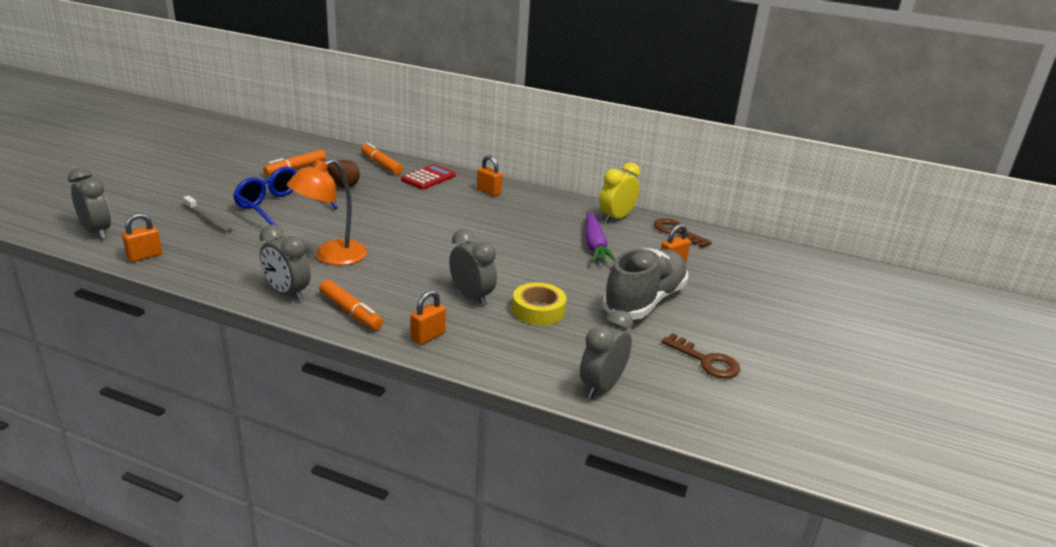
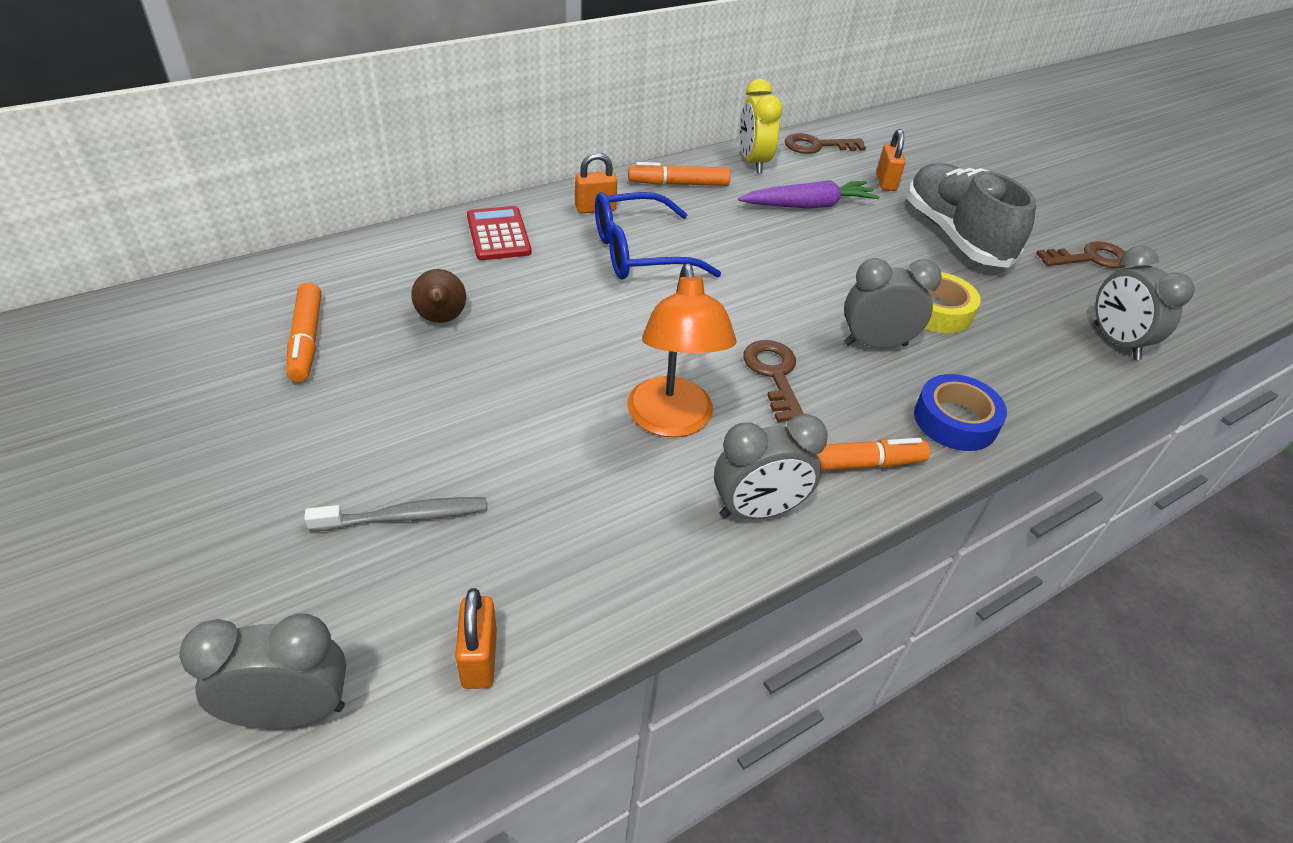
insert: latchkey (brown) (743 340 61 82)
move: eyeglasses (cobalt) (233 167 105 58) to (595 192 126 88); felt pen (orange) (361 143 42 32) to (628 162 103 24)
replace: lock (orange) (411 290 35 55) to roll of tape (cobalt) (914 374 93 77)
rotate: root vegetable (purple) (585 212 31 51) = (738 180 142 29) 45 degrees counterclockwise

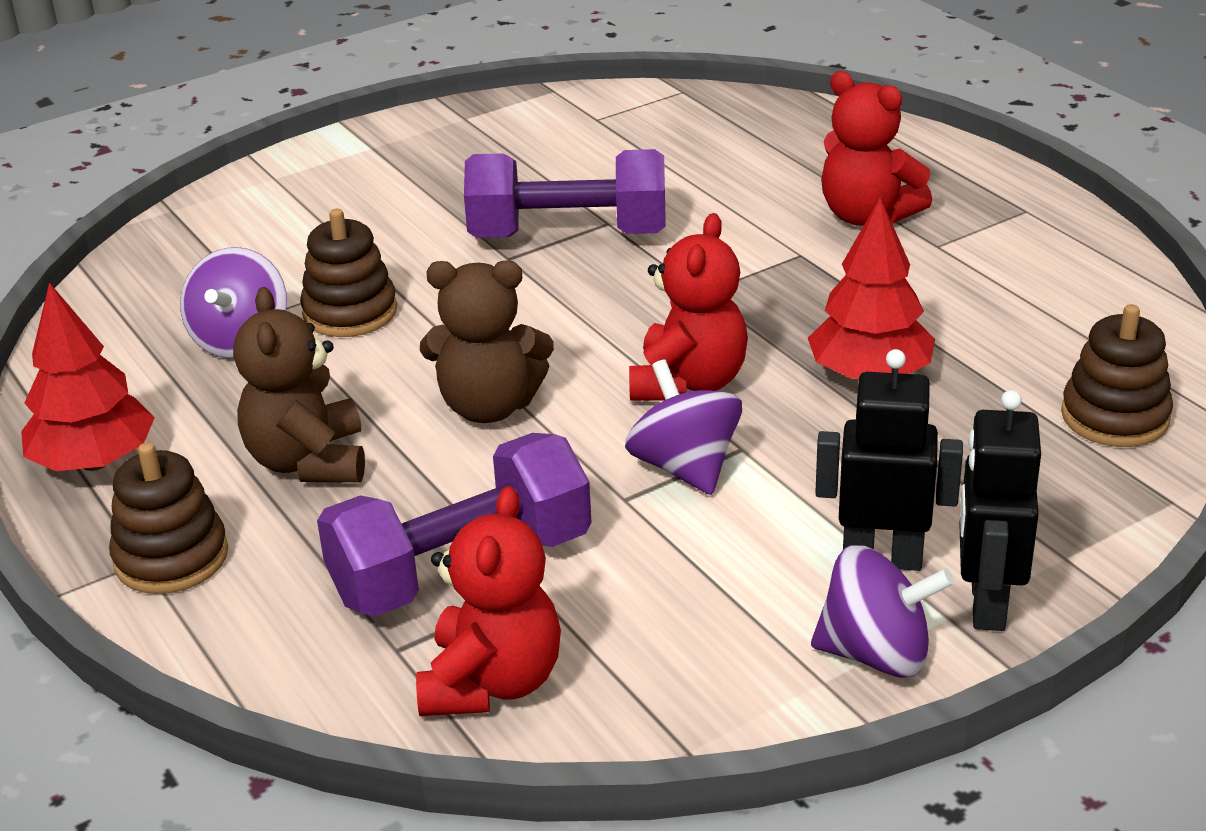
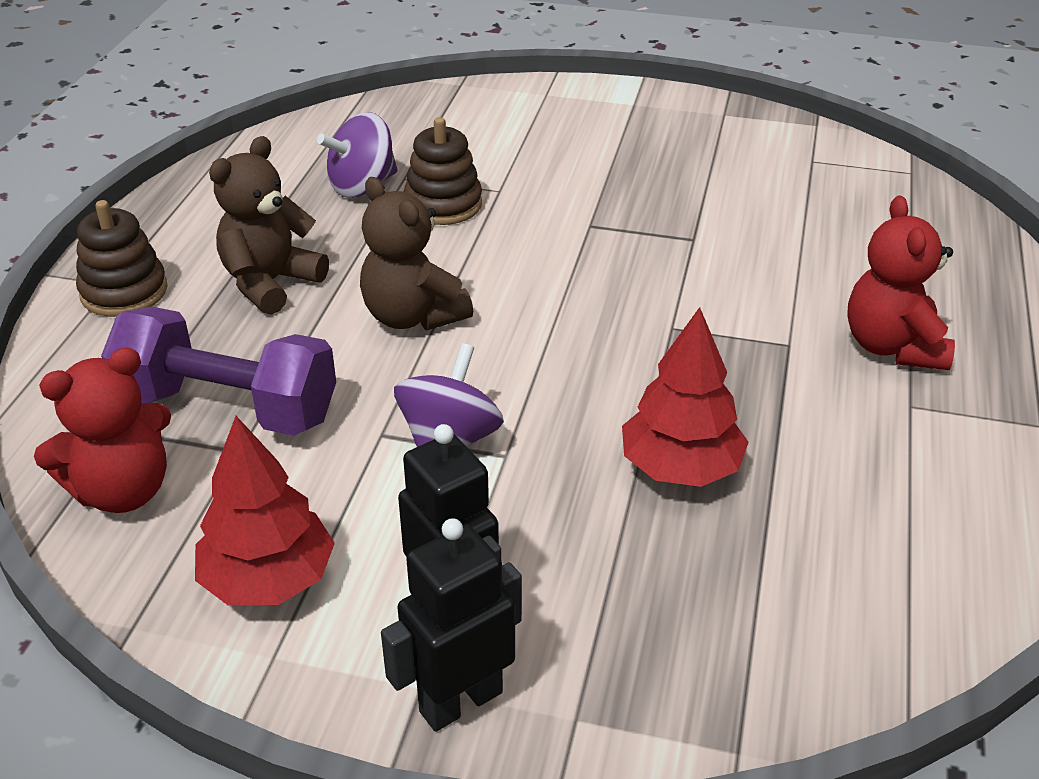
delete: free weight (purple) (464 149 202 89); teddy bear (scarlet) (629 213 119 188); whirligig (purple) (811 545 143 133); stacking rings (brown) (1061 304 112 143)
move: toy tree (scarlet) (21 282 134 189) to (195 416 140 189)

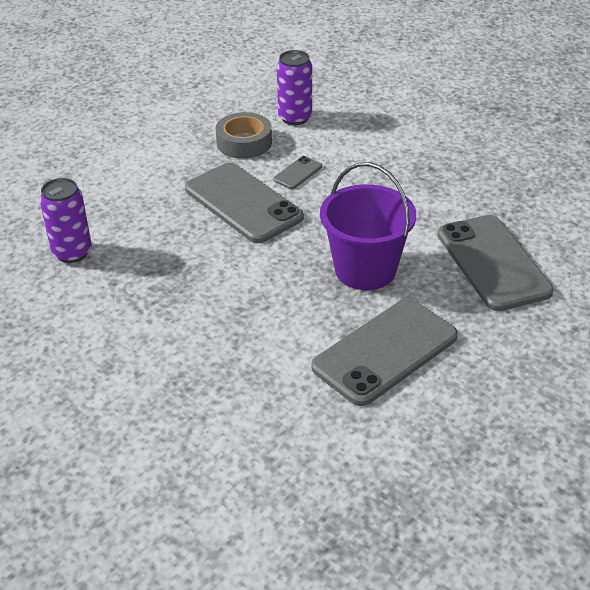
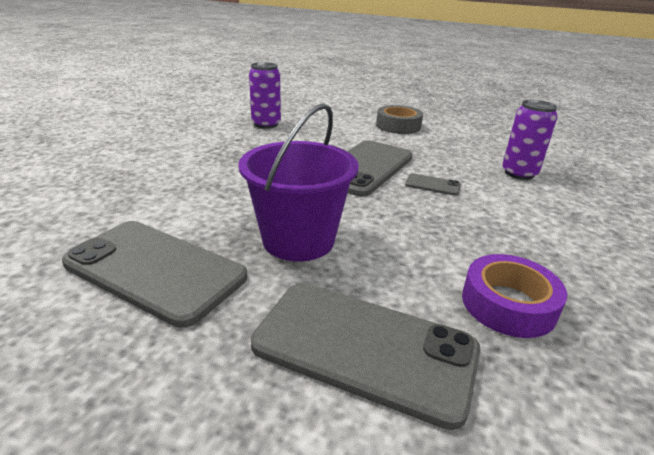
insert: roll of tape (purple) (462 254 105 84)
move: roll of tape (grey) (216 112 56 47) to (376 105 47 29)
rotate: smartphone (grey) (438 215 116 96) = (251 283 229 147) 60 degrees clockwise

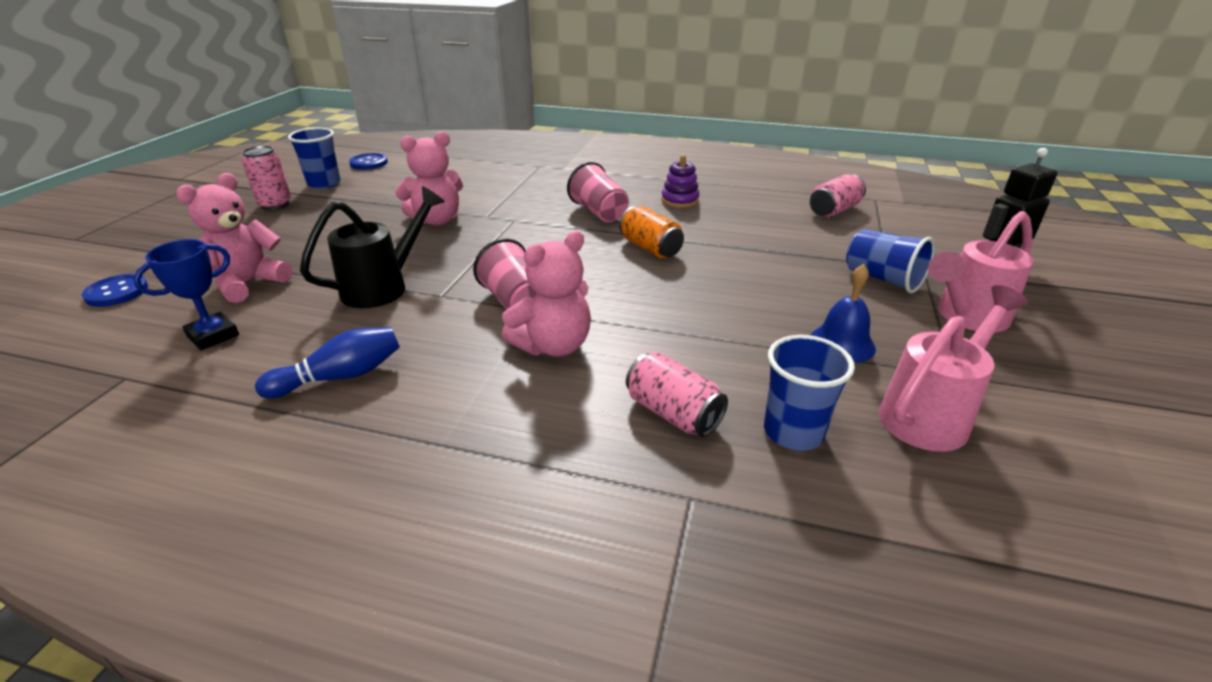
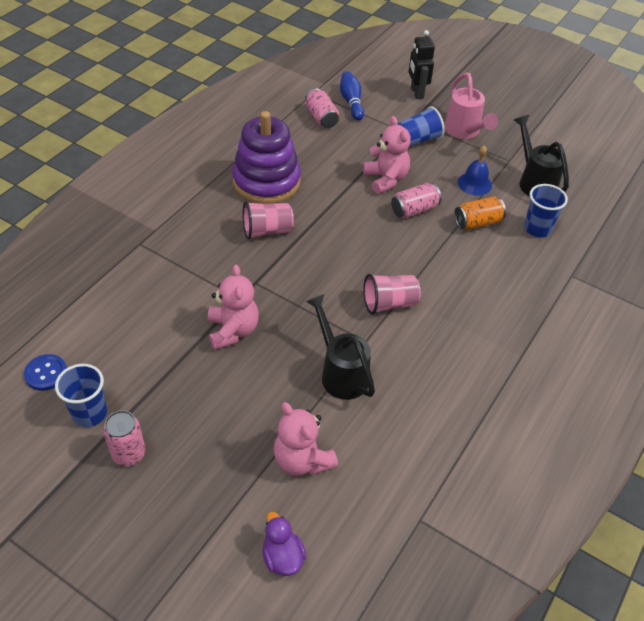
delete: trophy (cobalt) (133 239 106 111)
move: bowling pin (cobalt) (255 327 145 71) to (340 71 24 50); teddy bear (pink) (502 231 89 126) to (363 116 48 78); tin (orange) (619 206 65 53) to (454 196 52 34); tin (pink) (626 352 102 85) to (391 183 50 35)
replace: sewing button (cobalt) (82 274 66 33) to rubber duck (purple) (262 512 44 64)
recolor: sprinkling can (pink) (879 285 149 167) to sprinkling can (jet-black) (514 115 55 81)
resize: stacking rings (purple) (662 155 38 53) = (232 111 69 93) x2.25

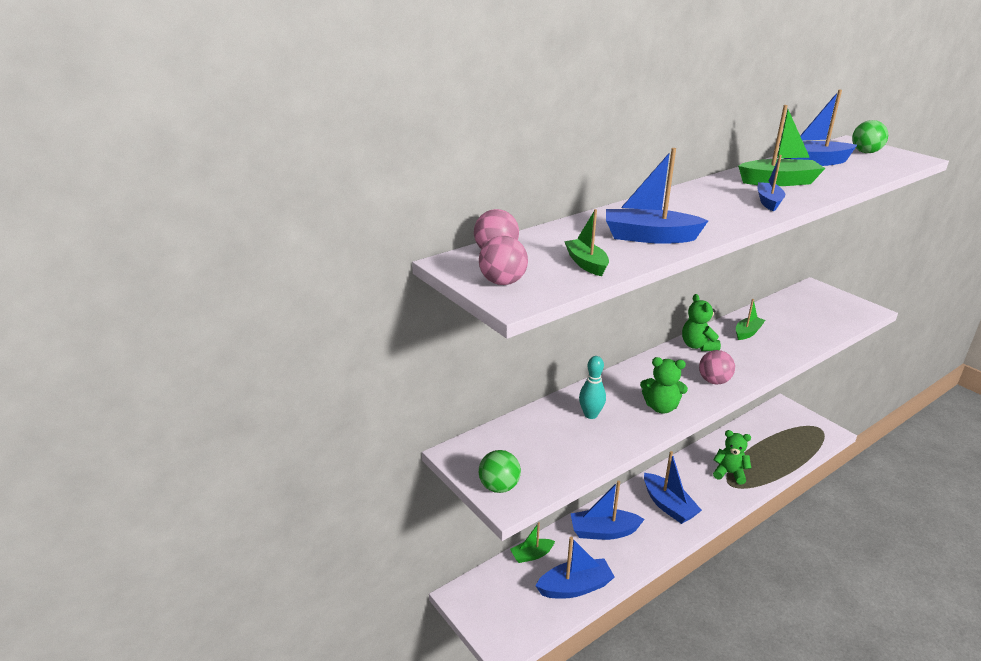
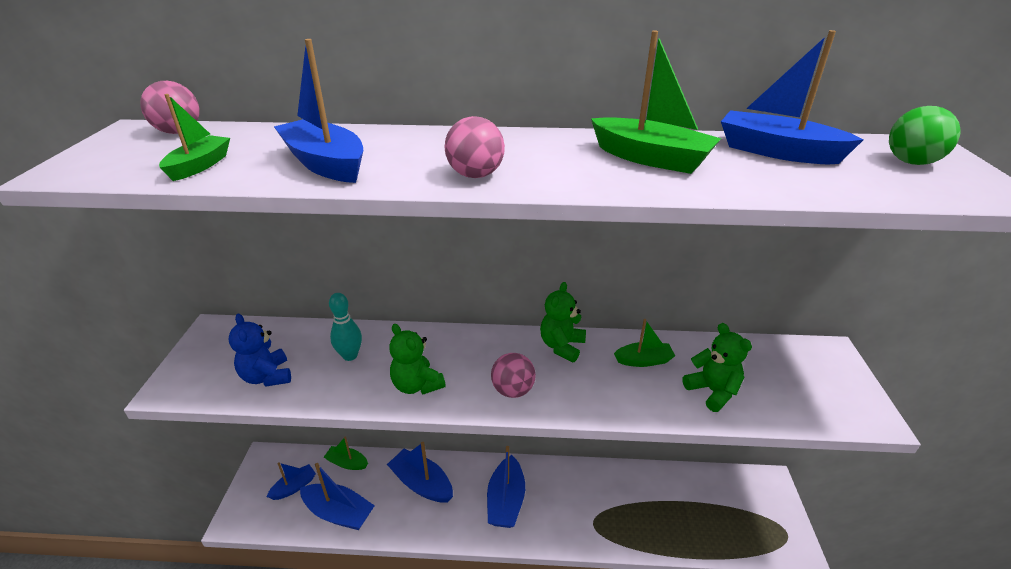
delete: ball (leaf-green) (479 450 42 43)
insert: teddy bear (cobalt) (229 314 62 73)
move: ball (pink) (479 236 49 49) to (445 116 60 62); teddy bear (leaf-green) (713 430 38 55) to (683 323 69 89); toy boat (cobalt) (757 155 28 56) to (266 462 50 38)

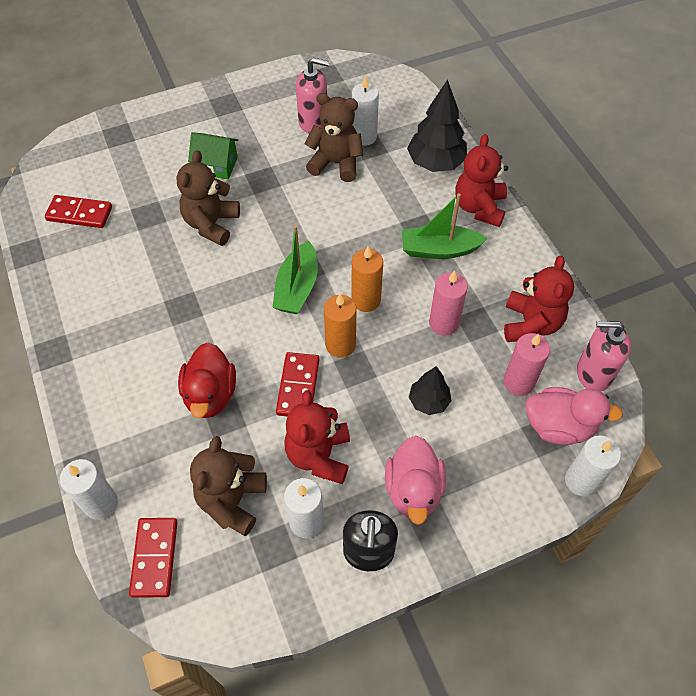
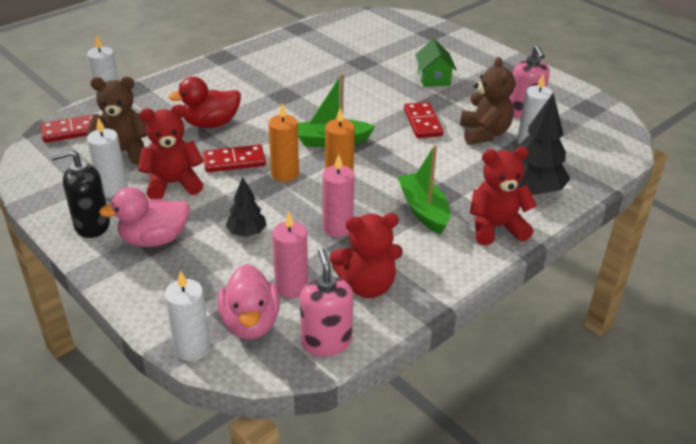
delete: teddy bear (brown) (176 150 64 96)
move: domino piece (scarlet) (45 195 67 33) to (404 102 39 36)

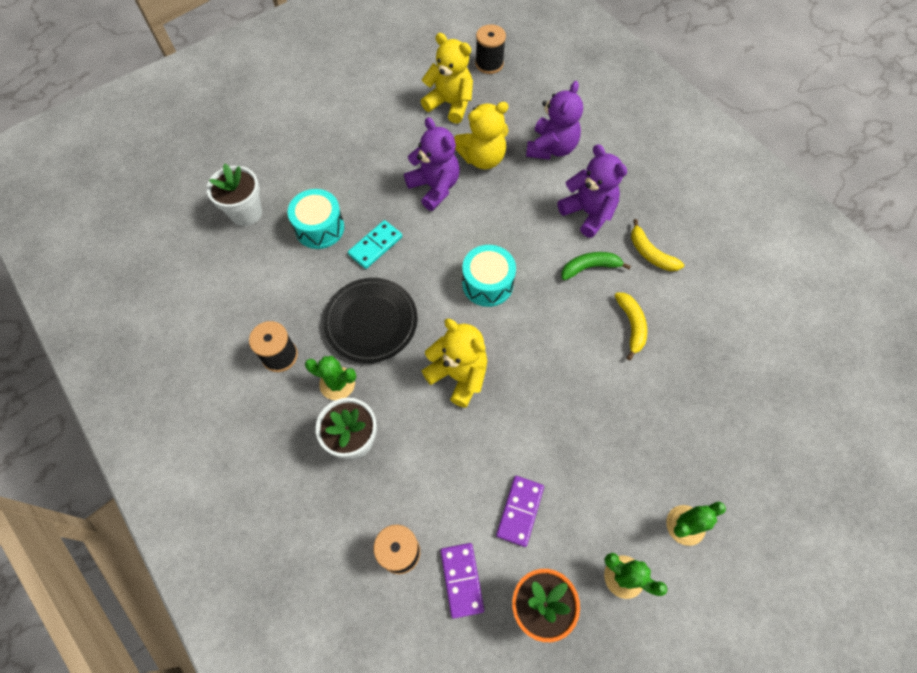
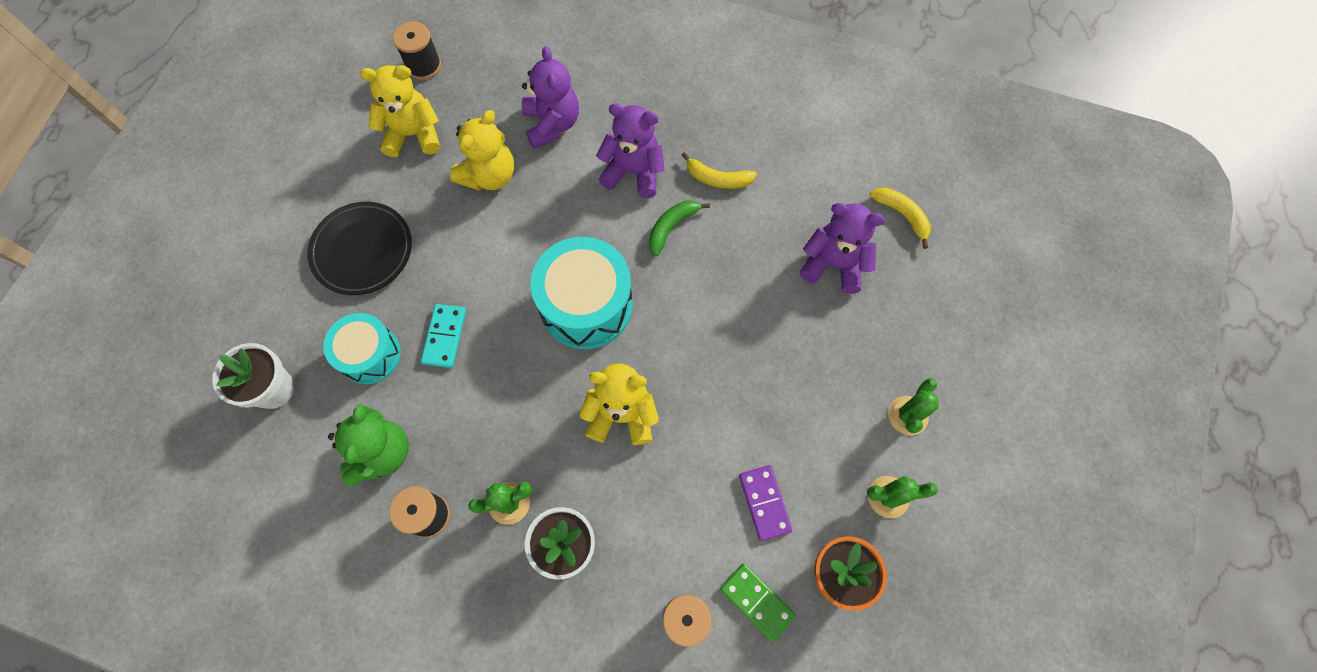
insert: teddy bear (leaf-green) (328 404 81 83)
move: dinner plate (jet-black) (323 278 94 85) to (307 202 105 93); teddy bear (purple) (404 117 56 94) to (800 203 85 91); banana (bright yellow) (614 293 33 67) to (870 188 60 61)
recolor: domino piece (purple) (440 543 44 76) to domino piece (leaf-green) (720 564 76 78)
resize: snare drum (aqua) (462 245 54 62) = (531 237 102 112) x1.57

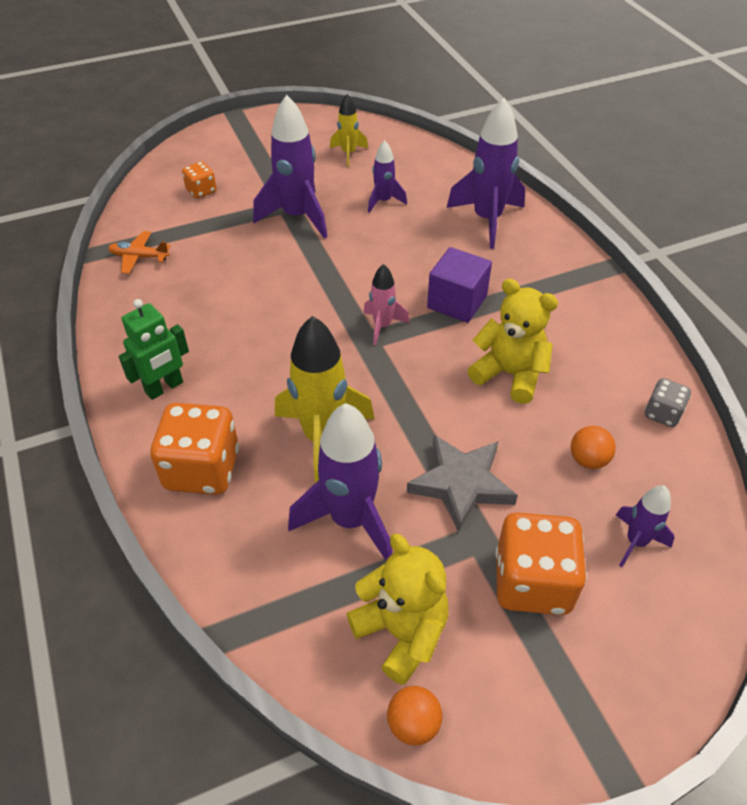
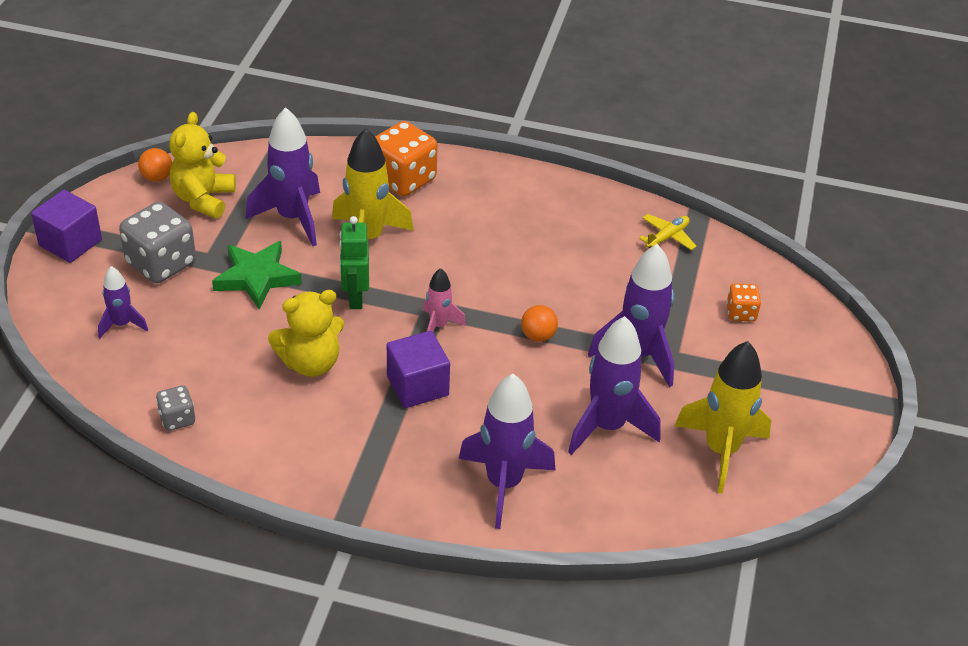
insert: block (purple) (31 190 71 73)
move: robot figure (leaf-green) (119 299 70 101) to (339 216 30 93); ball (orange) (571 426 45 43) to (521 305 37 37)
recolor: toy plane (orange) (108 231 63 43) to toy plane (bright yellow) (639 214 58 36); five-pointed star (grey) (407 435 111 97) to five-pointed star (leaf-green) (212 241 90 68); dice (orange) (495 512 92 103) to dice (grey) (119 202 77 81)
rotate: teddy bear (bright yellow) (347 534 102 151) = (169 112 67 106) 105 degrees clockwise
resize: spaceship (bright yellow) (330 94 38 72) = (675 341 96 153) x1.85; spaceship (purple) (368 140 39 73) = (568 316 93 139) x1.85

